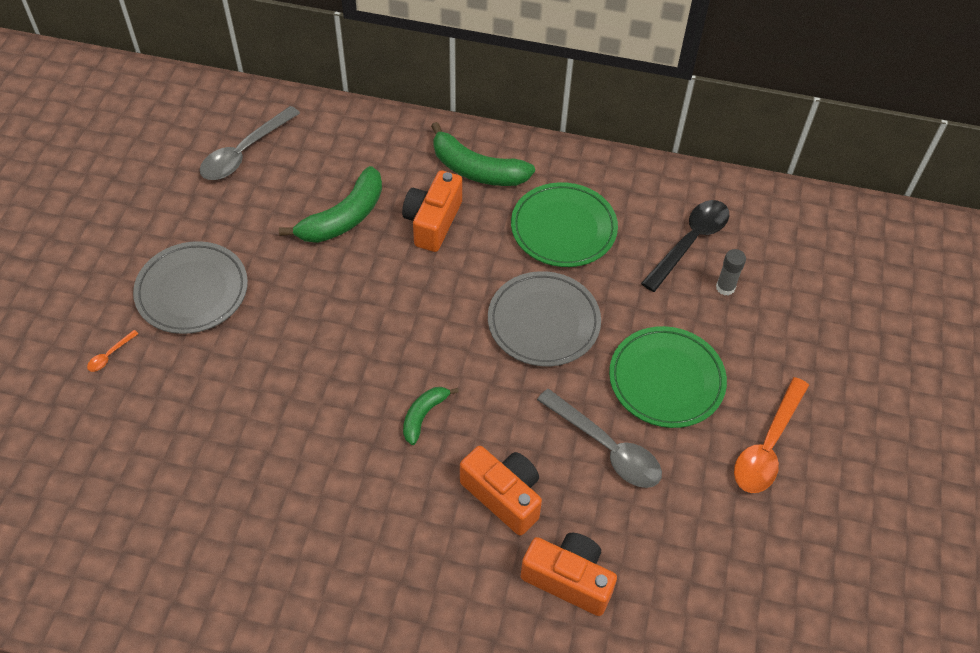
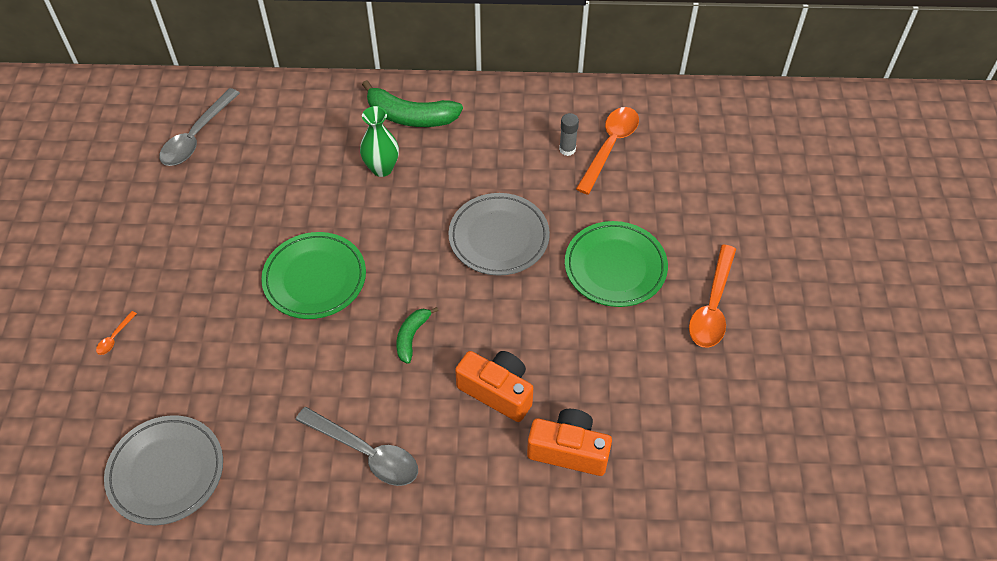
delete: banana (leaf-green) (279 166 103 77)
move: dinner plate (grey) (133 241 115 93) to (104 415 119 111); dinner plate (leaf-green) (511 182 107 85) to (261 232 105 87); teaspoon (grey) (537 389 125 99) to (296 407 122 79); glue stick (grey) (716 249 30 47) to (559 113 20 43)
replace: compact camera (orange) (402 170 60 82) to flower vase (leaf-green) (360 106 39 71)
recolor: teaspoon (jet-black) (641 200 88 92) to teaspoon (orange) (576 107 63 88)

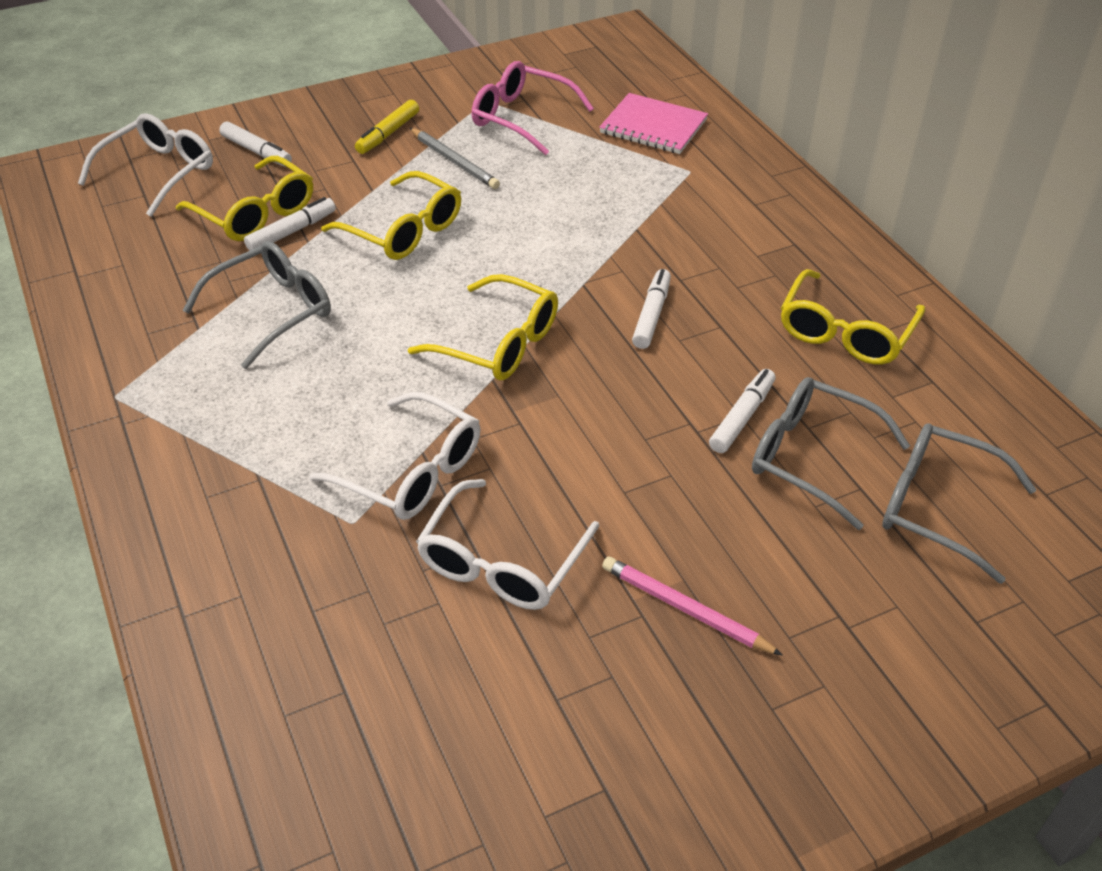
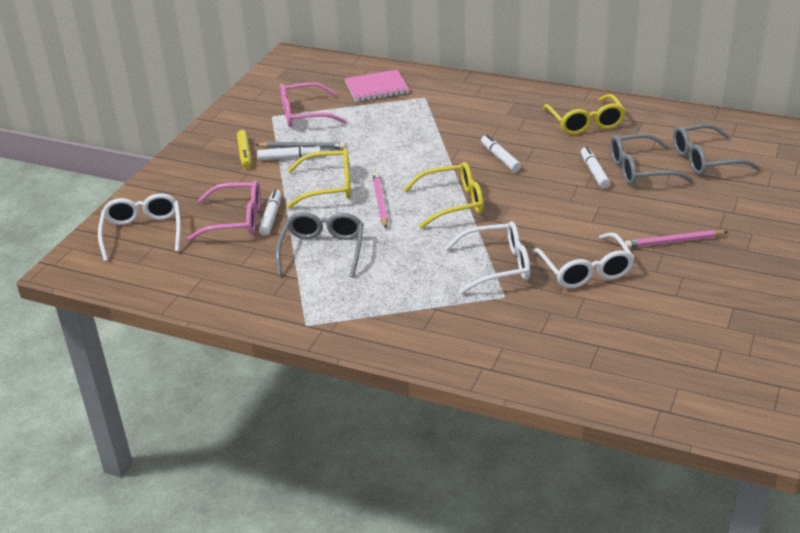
insert: lead pencil (pink) (372 172 16 56)
move: felt pen (snow-white) (219 122 73 44) to (257 145 64 16)
recolor: eyeglasses (bright yellow) (176 156 137 85) to eyeglasses (pink) (187 180 74 61)

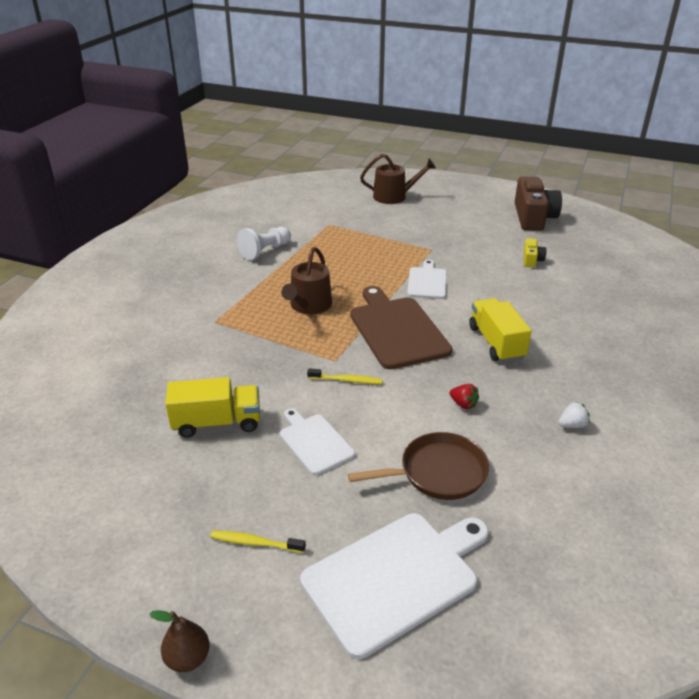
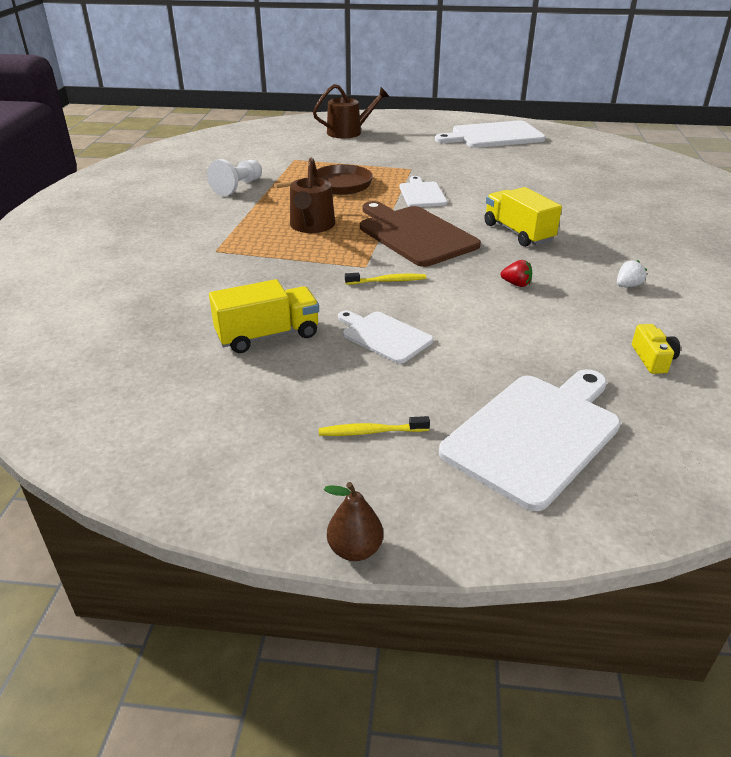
move: pan (brown) (348 432 141 68) to (274 164 99 31); compact camera (bright yellow) (524 238 22 30) to (632 324 48 50)
replace: compact camera (brown) (515 176 47 55) to bread board (snow-white) (435 120 111 28)

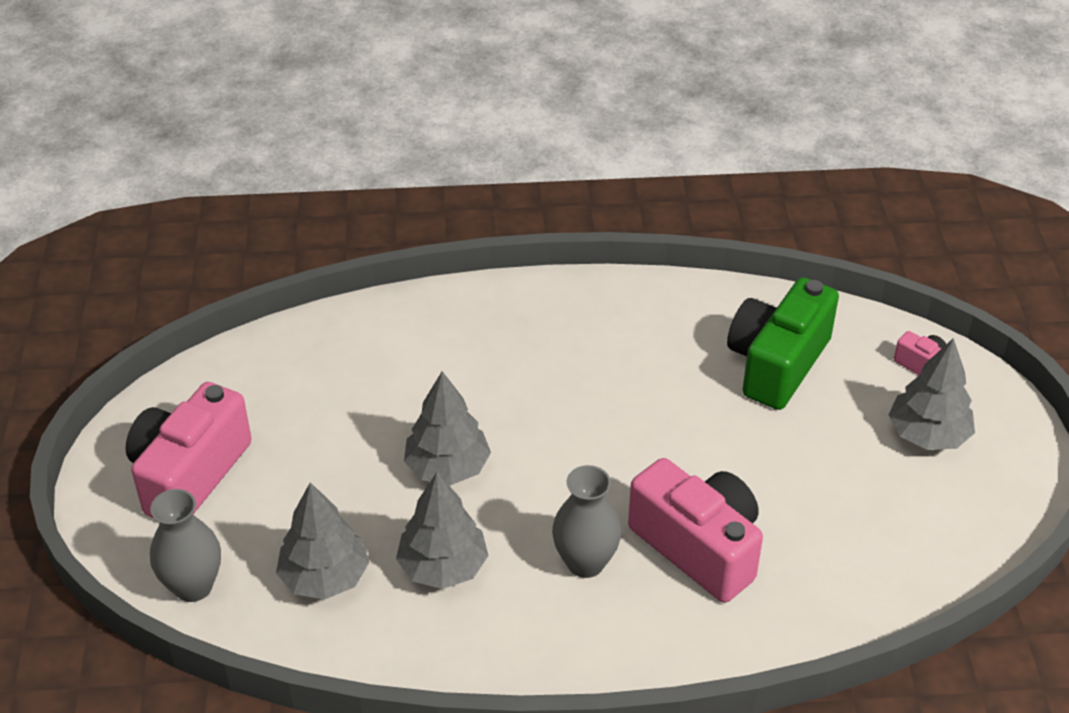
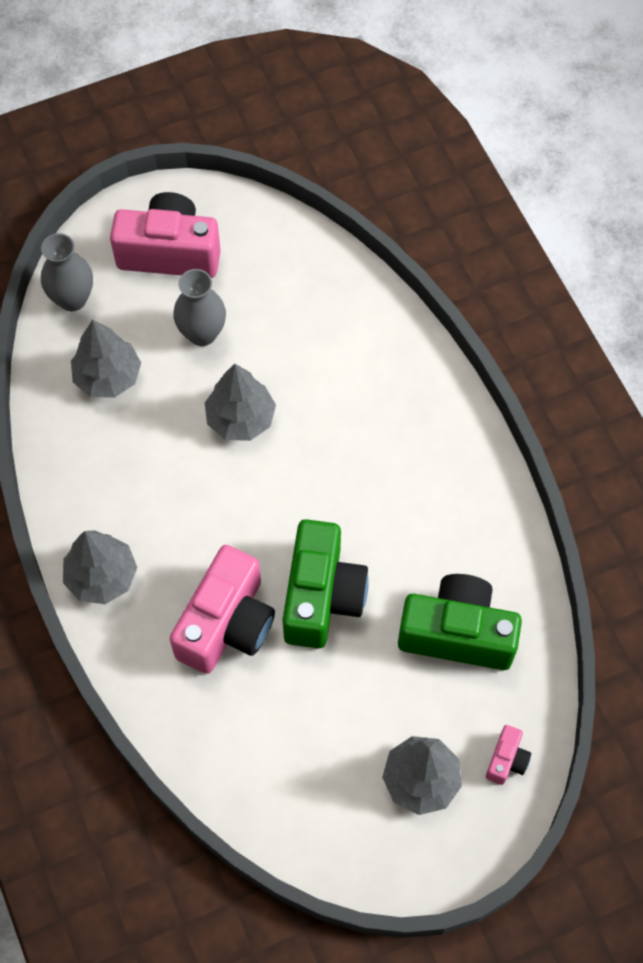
insert: compact camera (leaf-green) (283 519 86 129)
move: toy tree (grey) (396 472 93 117) to (63 530 74 74); flower vase (grey) (552 465 69 113) to (173 269 53 77)

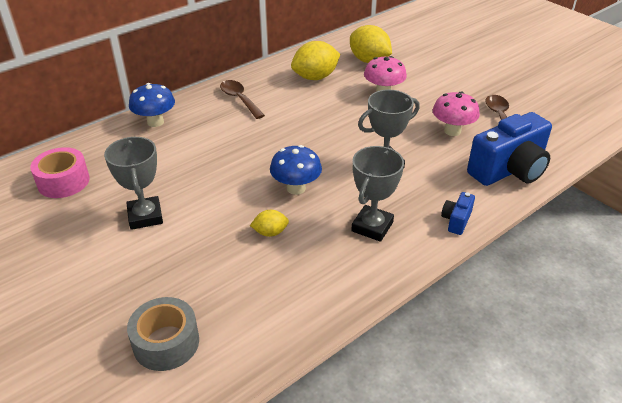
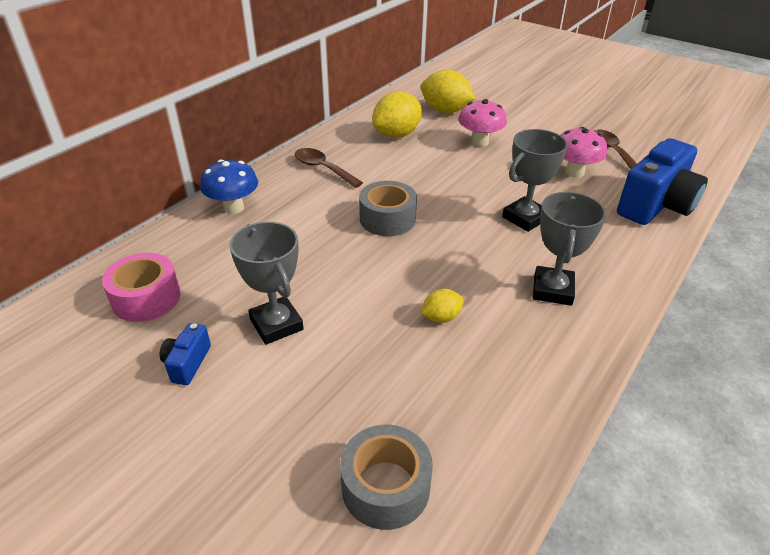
delete: toadstool (cobalt) (270 145 52 50)
insert: roll of tape (grey) (359 181 58 55)
move: compact camera (cobalt) (441 192 34 43) to (160 323 51 62)

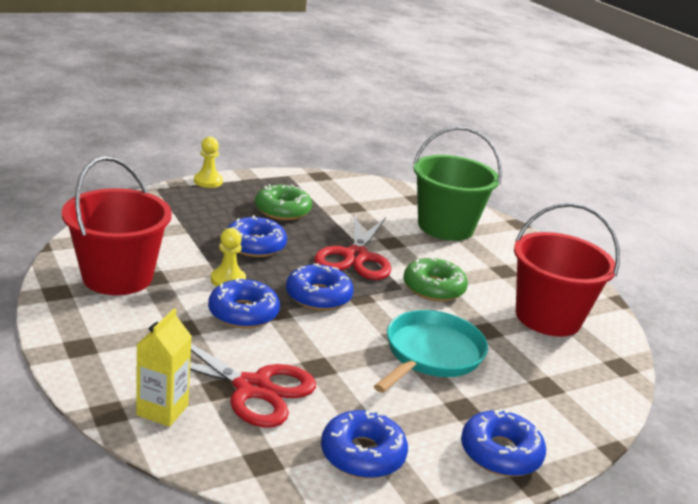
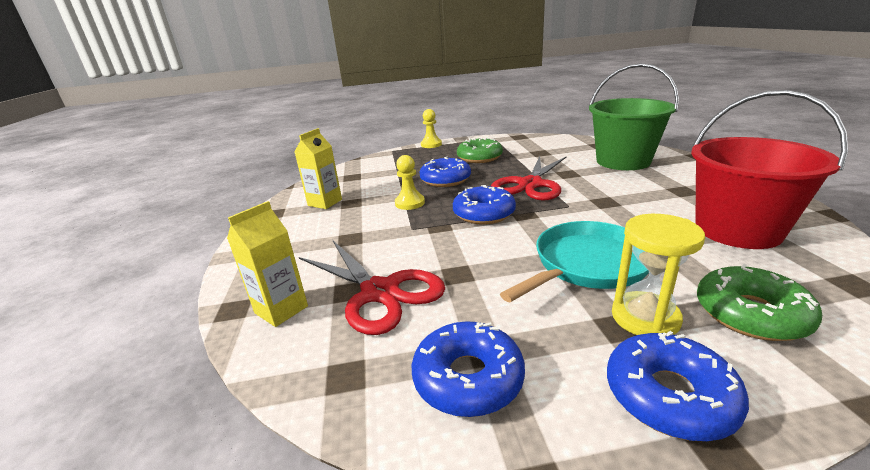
delete: glazed donut (cobalt) (208 278 72 51)
insert: sand timer (bright yellow) (612 214 93 121)
move: glazed donut (leaf-green) (403 256 65 46) to (697 264 125 77)
replace: pail (scarlet) (62 156 110 139) to milk carton (bright yellow) (295 128 47 81)

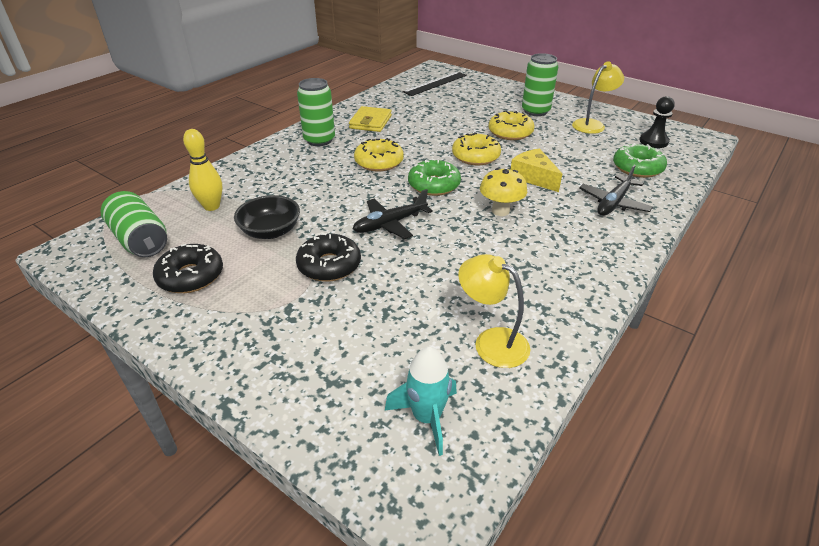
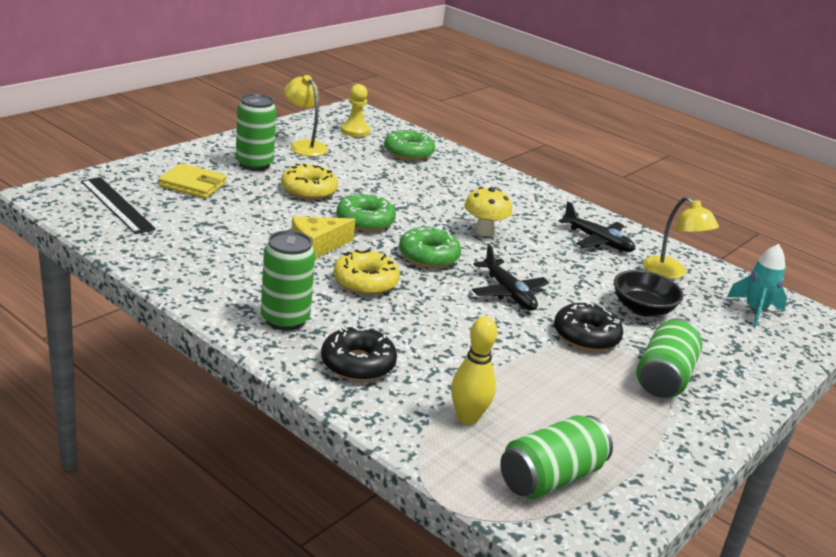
insert: tin (leaf-green) (636 318 66 80)
move: glazed donut (jet-black) (153 244 70 49) to (321 326 76 55); serving bowl (jet-black) (234 195 66 44) to (614 270 70 47); billfold (bright yellow) (349 106 43 26) to (158 163 69 36); piece of cheese (bright yellow) (510 148 52 44) to (291 216 65 43); toy plane (jet-black) (579 165 74 51) to (559 201 76 51)
recolor: glazed donut (bright yellow) (452 132 49 33) to glazed donut (leaf-green) (337 193 59 39); chess pawn (jet-black) (640 96 35 52) to chess pawn (bright yellow) (341 84 29 53)
rotate: reading lamp (bright yellow) (458 254 72 114) = (643 196 76 83) 75 degrees counterclockwise

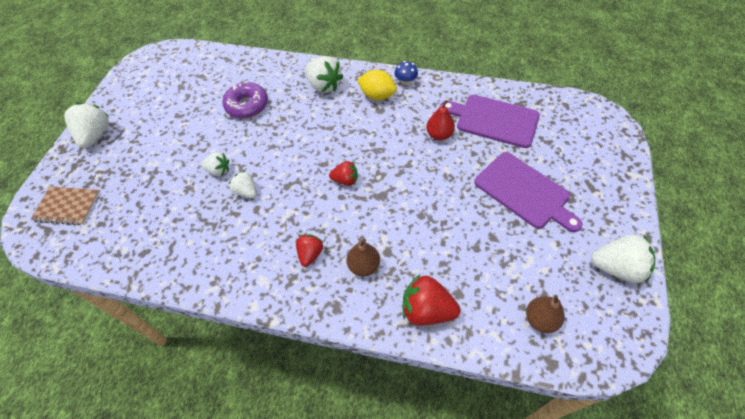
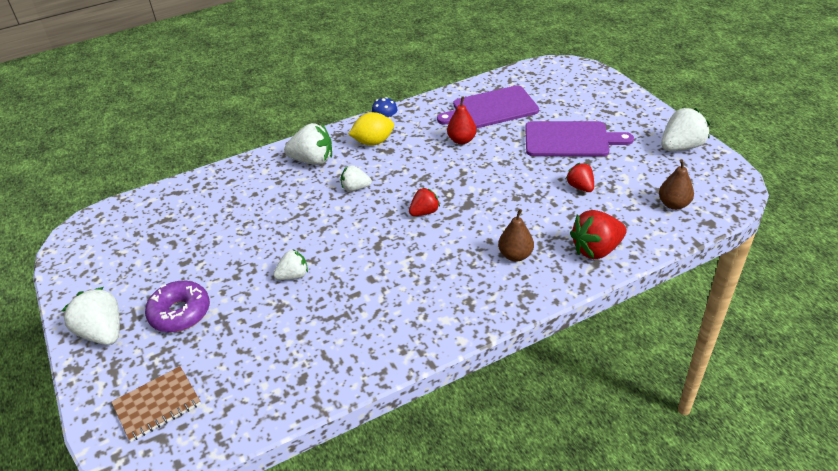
move: glazed donut (purple) (223 81 45 37) to (145 281 65 51); strawberry (snow-white) (229 171 28 28) to (341 165 31 26); strawberry (scarlet) (296 235 27 32) to (566 163 28 29)

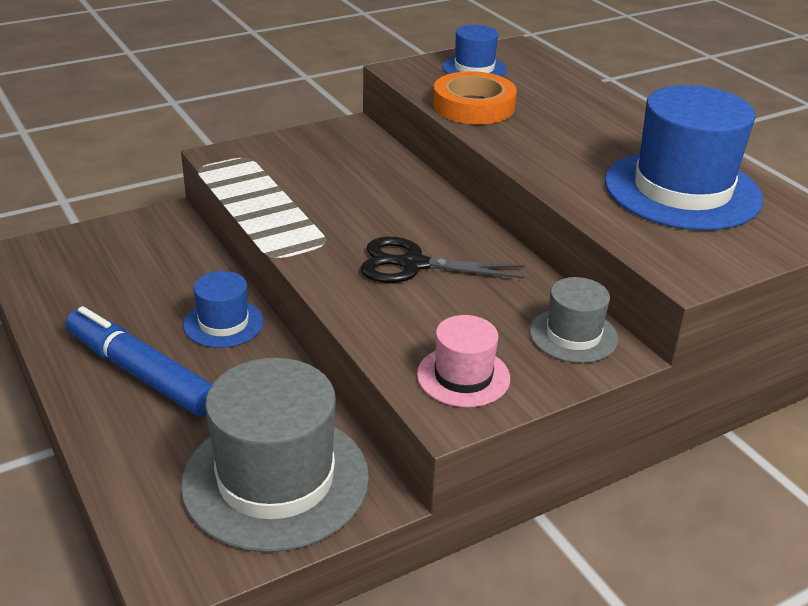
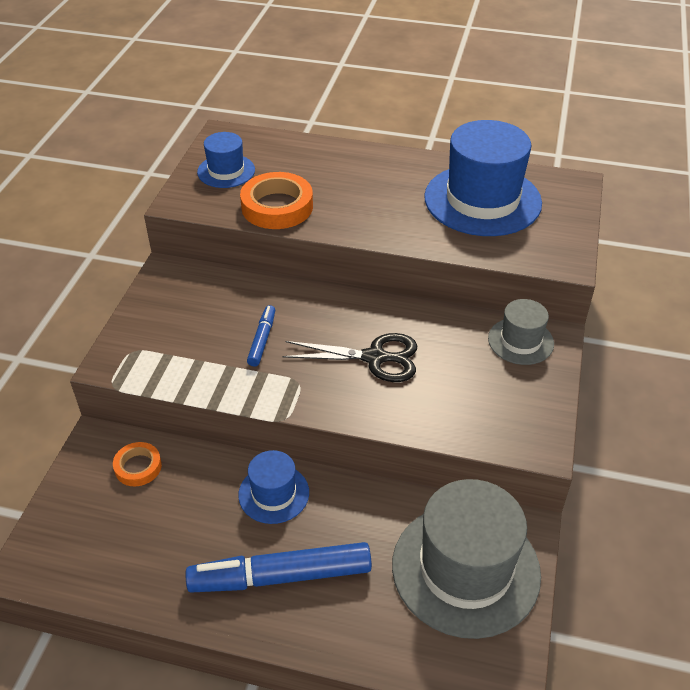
delete: top hat (pink) (417 315 93 92)
insert: roll of tape (orange) (113 442 49 44); felt pen (cobalt) (247 305 28 61)
rotate: pair of scissors (jet-black) (361 237 164 46) = (283 333 135 49) 135 degrees counterclockwise

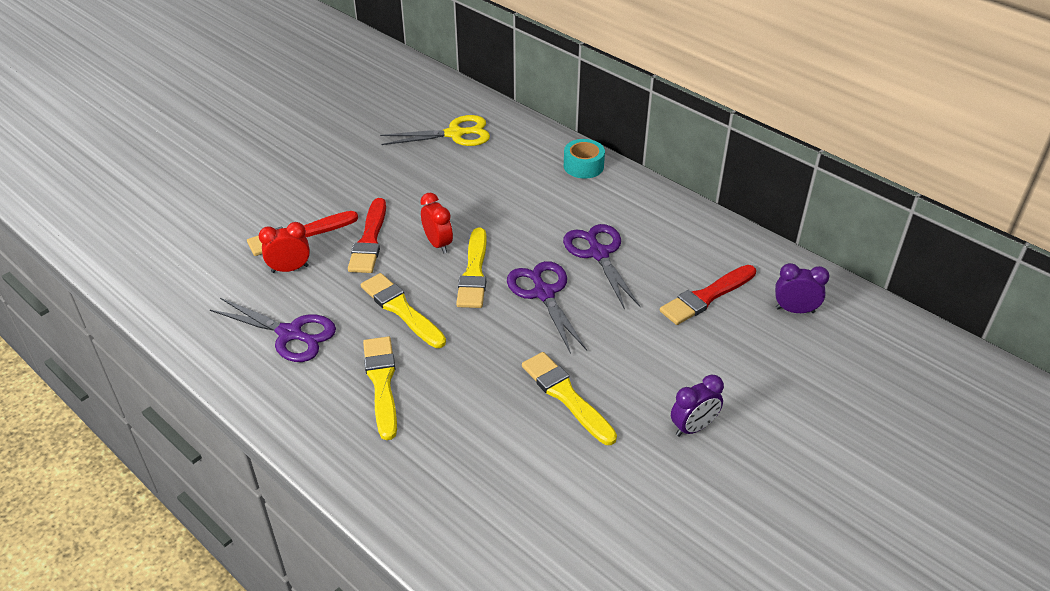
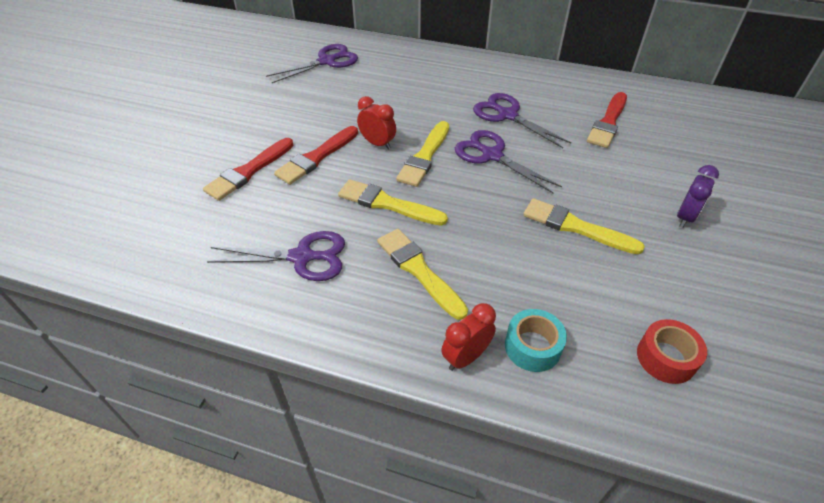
delete: clock (purple) (775 263 54 50)
insert: roll of tape (scarlet) (637 319 70 65)
move: clock (scarlet) (259 222 51 51) to (441 303 55 68); roll of tape (aqua) (564 139 41 40) to (505 309 62 63)
recolor: pair of scissors (bright yellow) (380 115 110 31) to pair of scissors (purple) (266 44 92 39)
rotate: paint brush (scarlet) (348 198 38 75) = (274 126 84 59) 60 degrees clockwise; paint brush (bright yellow) (456 228 30 80) = (396 121 53 66) 45 degrees clockwise

